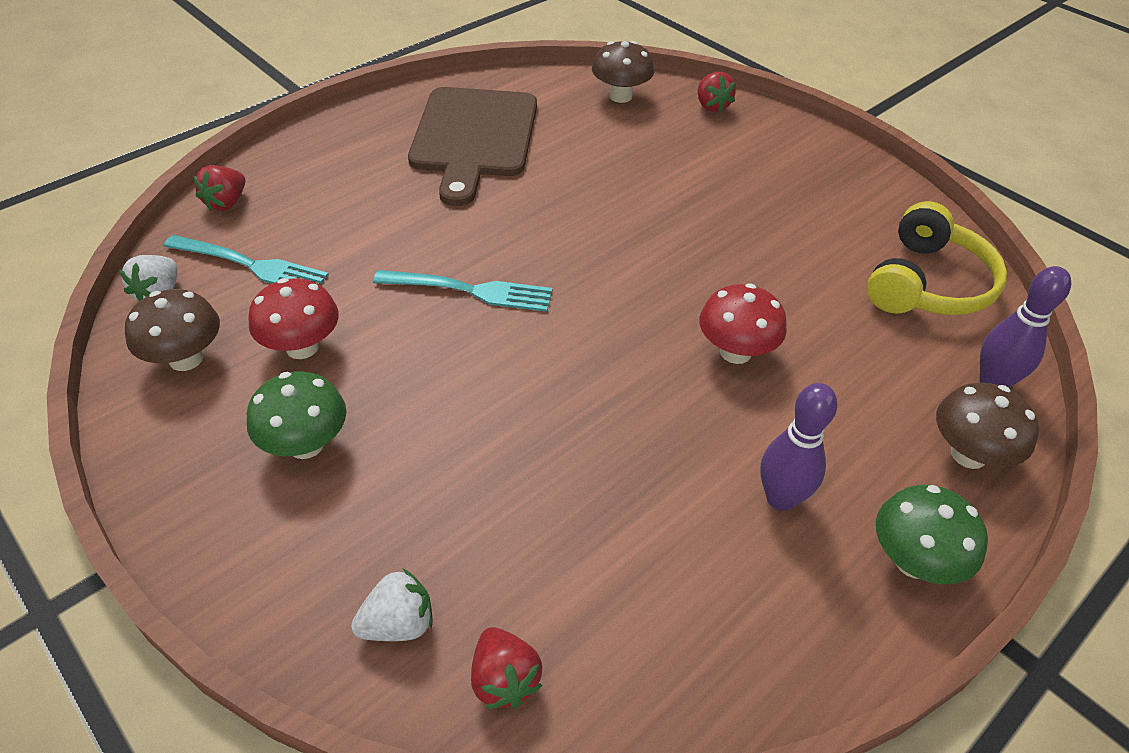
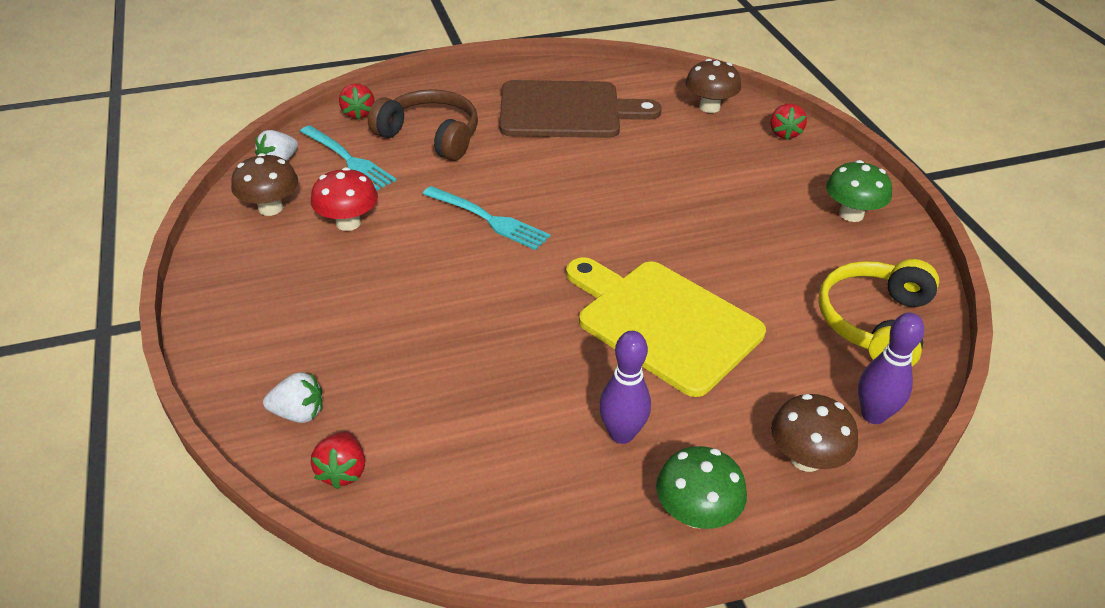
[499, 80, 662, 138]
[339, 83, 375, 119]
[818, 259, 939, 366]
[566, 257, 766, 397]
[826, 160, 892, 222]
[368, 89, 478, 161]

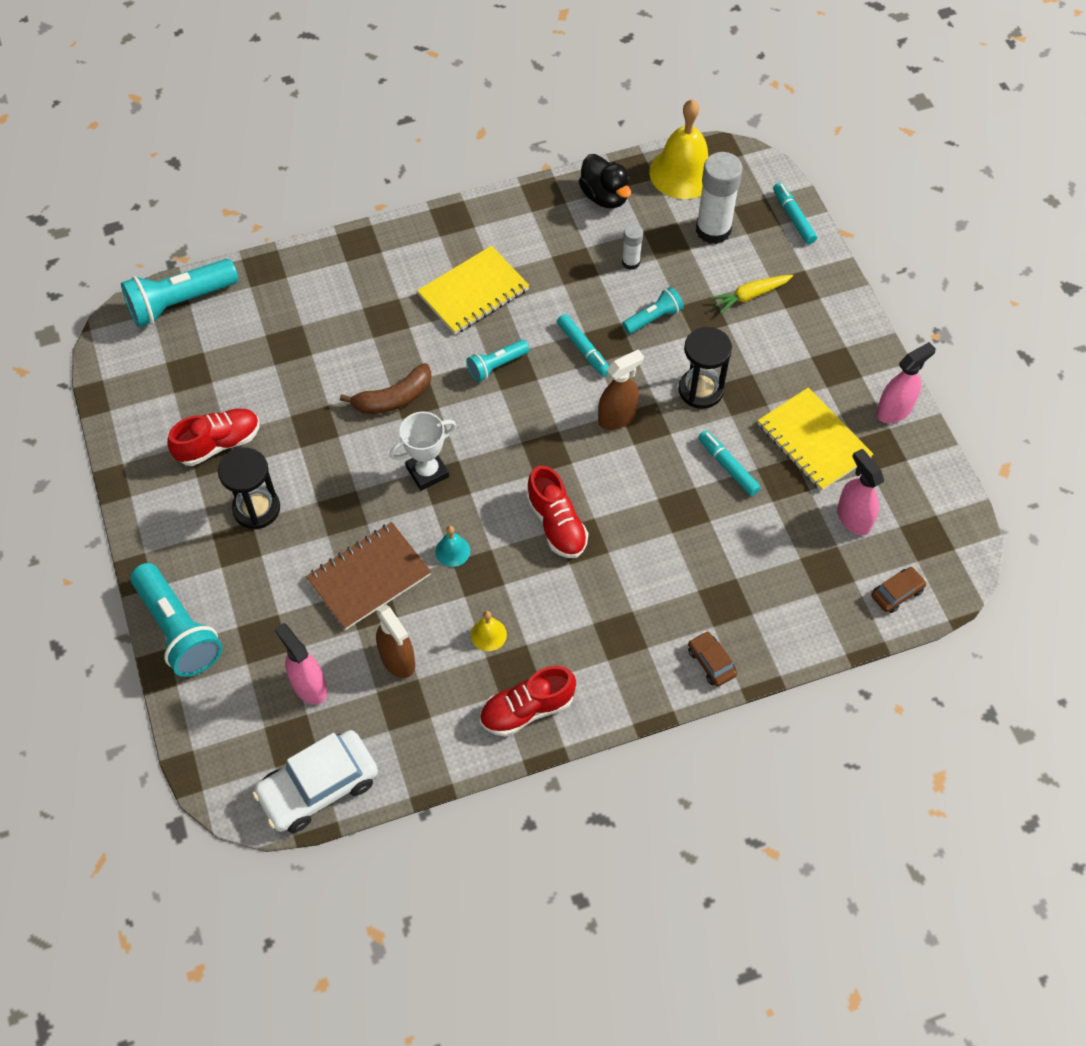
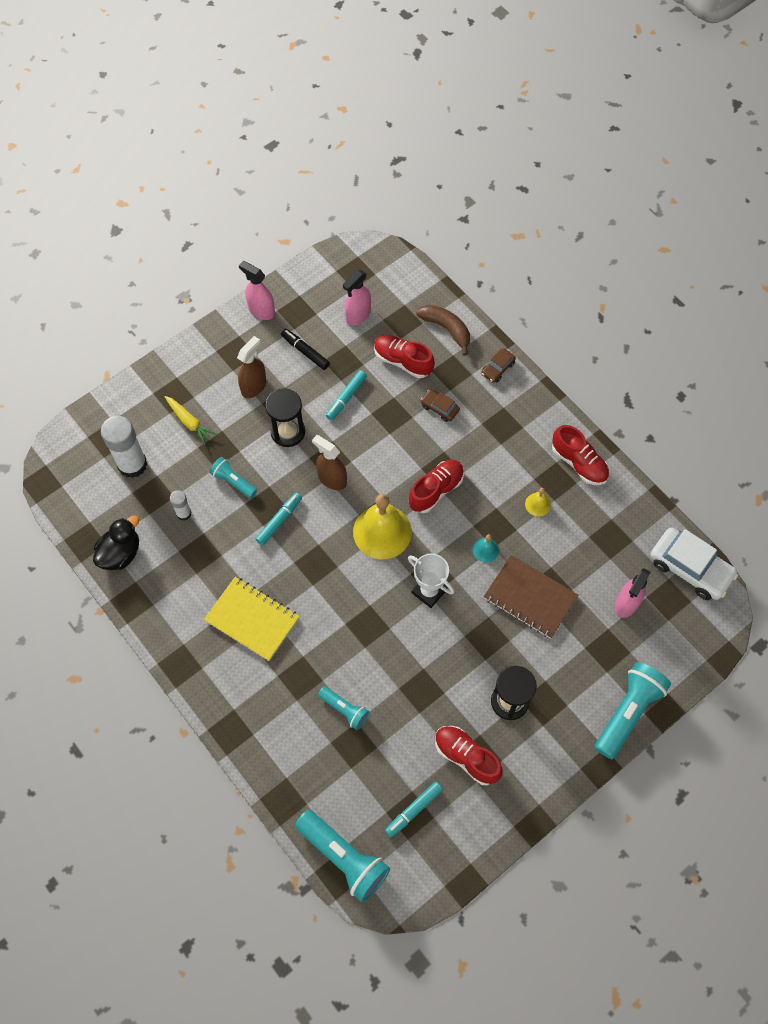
[353, 494, 412, 559]
[385, 782, 443, 837]
[318, 686, 370, 730]
[416, 305, 470, 356]
[281, 329, 330, 370]
[421, 389, 460, 422]
[237, 336, 267, 398]
[374, 335, 435, 378]

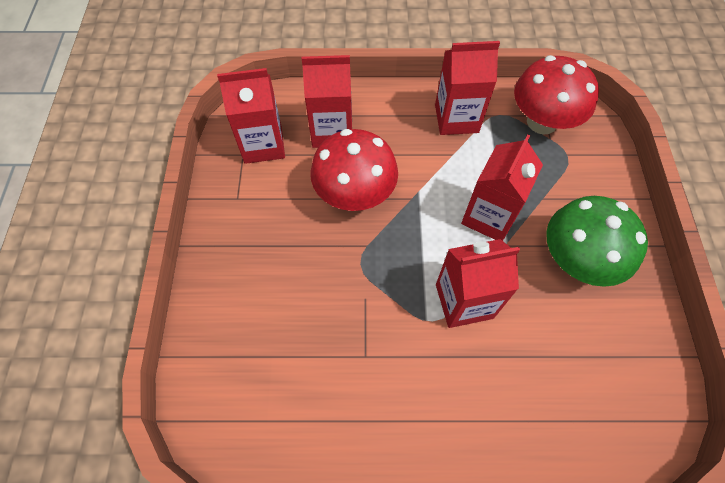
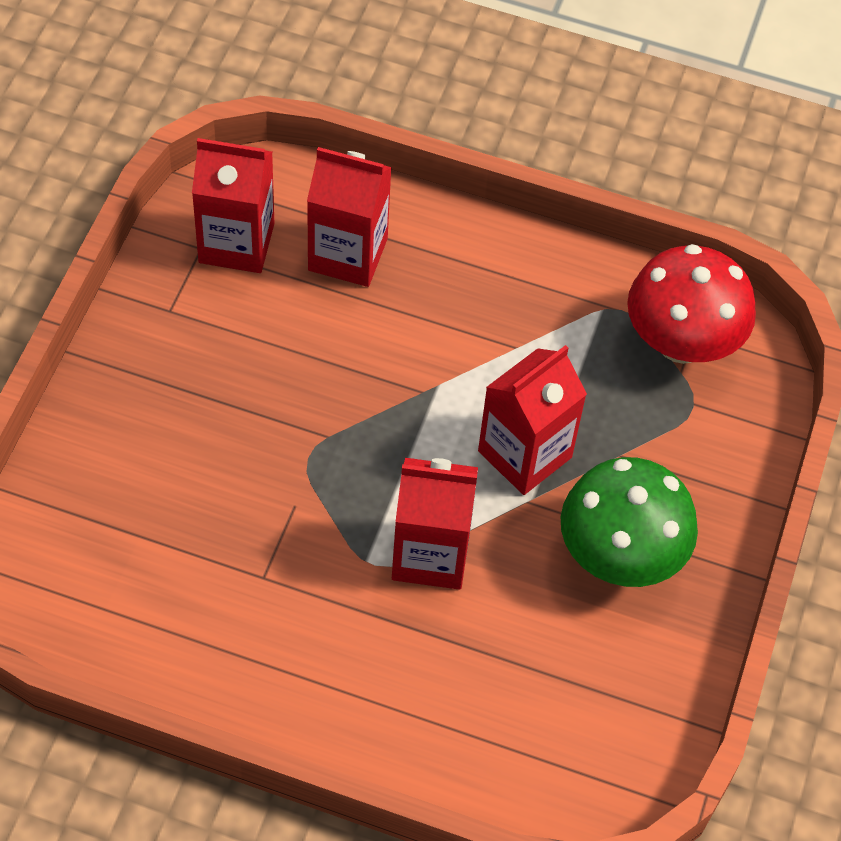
[435, 41, 500, 135] (first image)
[310, 129, 398, 211] (first image)

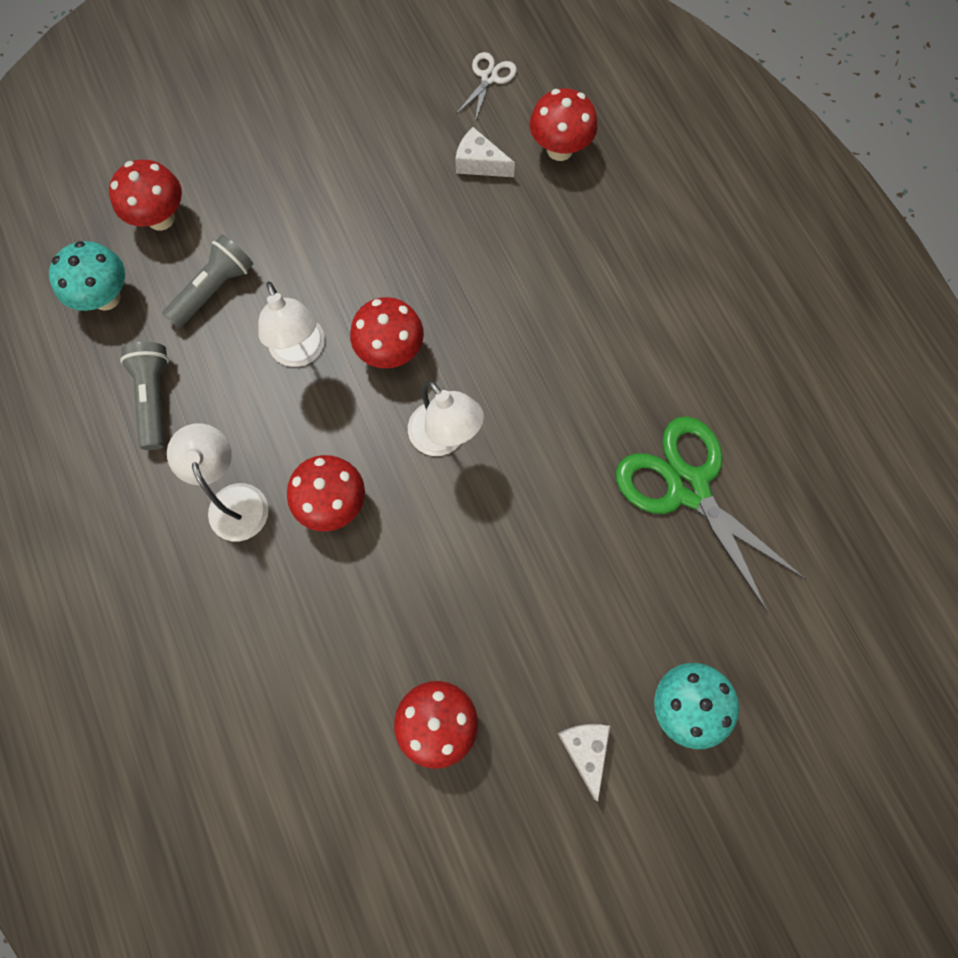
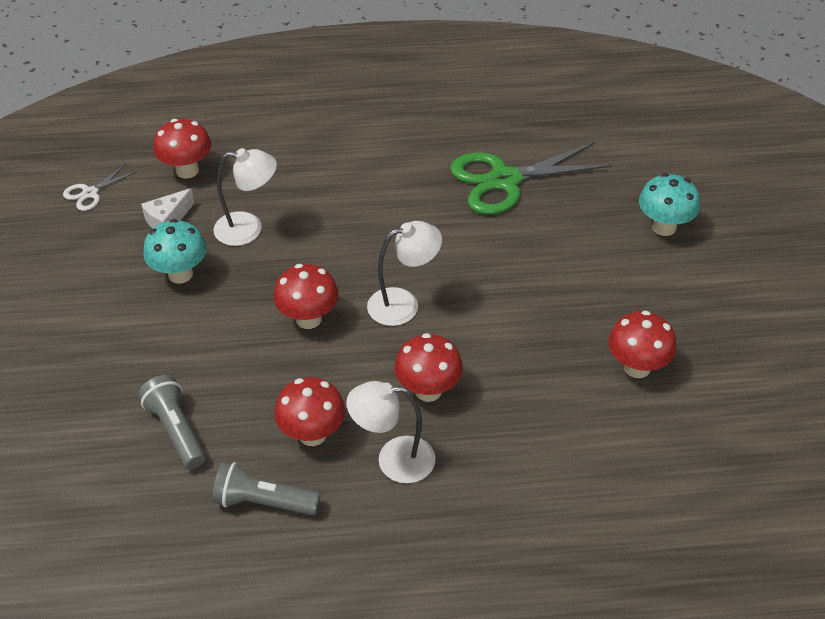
[63, 164, 136, 211]
[274, 377, 345, 446]
[143, 219, 207, 284]
[213, 148, 277, 246]
[558, 724, 610, 802] (first image)

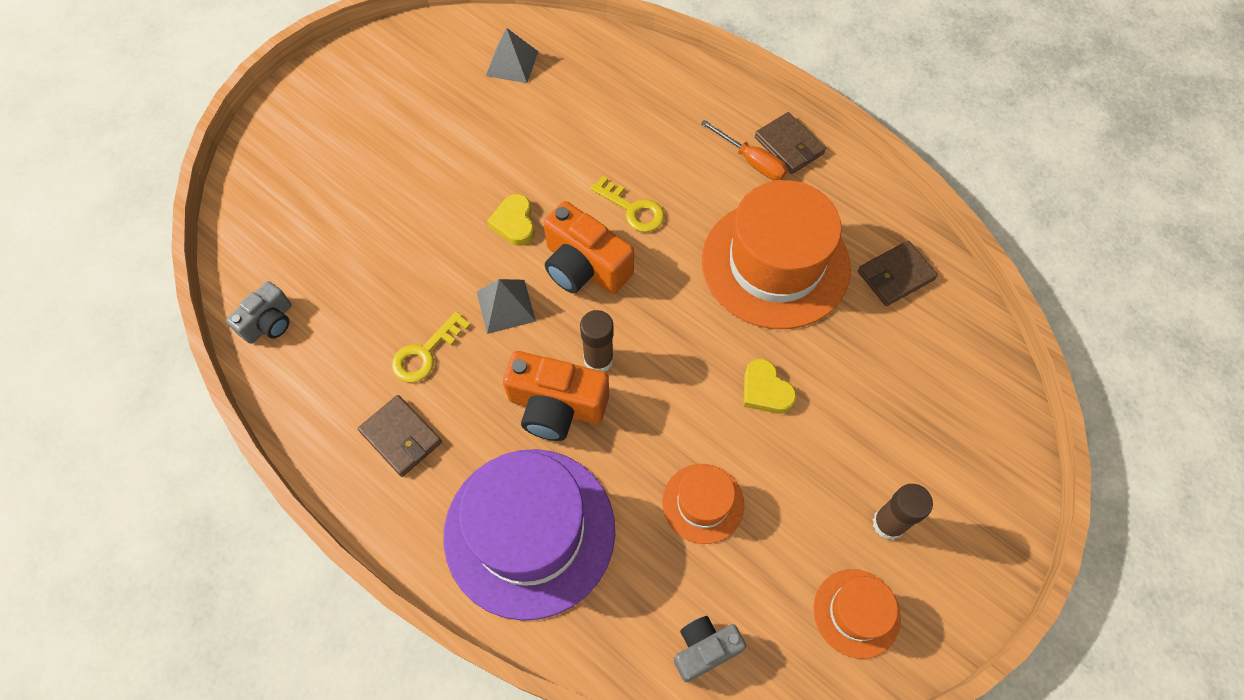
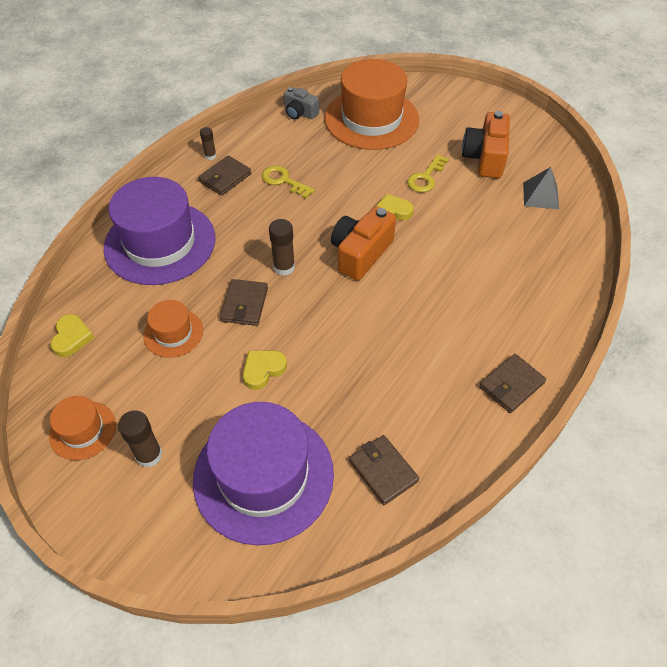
[700, 120, 788, 180] (first image)
[407, 154, 449, 192]
[325, 59, 419, 150]
[477, 279, 536, 334] (first image)
[462, 111, 510, 178]
[51, 314, 94, 357]
[200, 127, 216, 160]
[220, 279, 268, 326]
[193, 402, 334, 546]

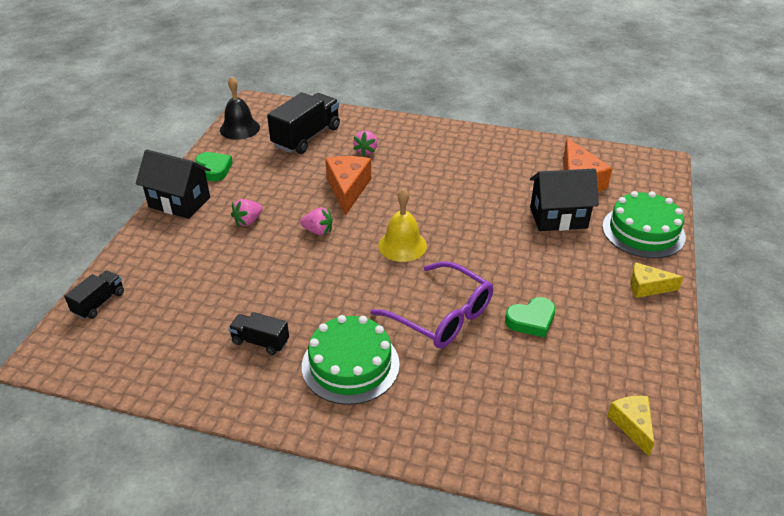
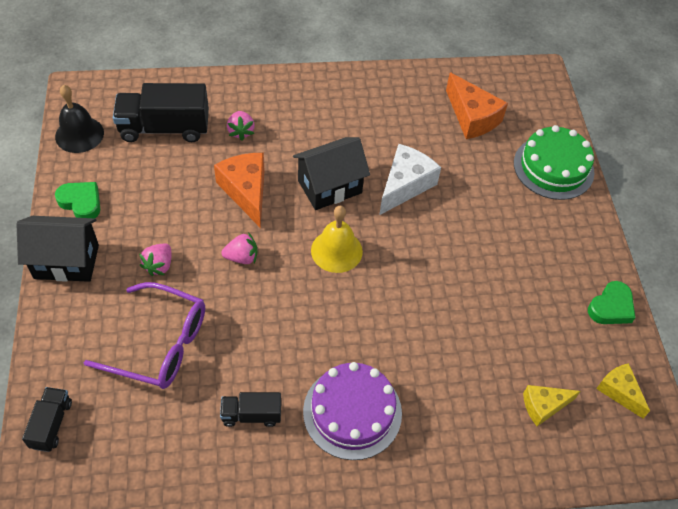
[113, 83, 209, 142]
[293, 137, 370, 210]
[84, 282, 205, 389]
[523, 385, 581, 426]
[588, 281, 635, 324]
[303, 362, 402, 460]
[380, 144, 441, 215]

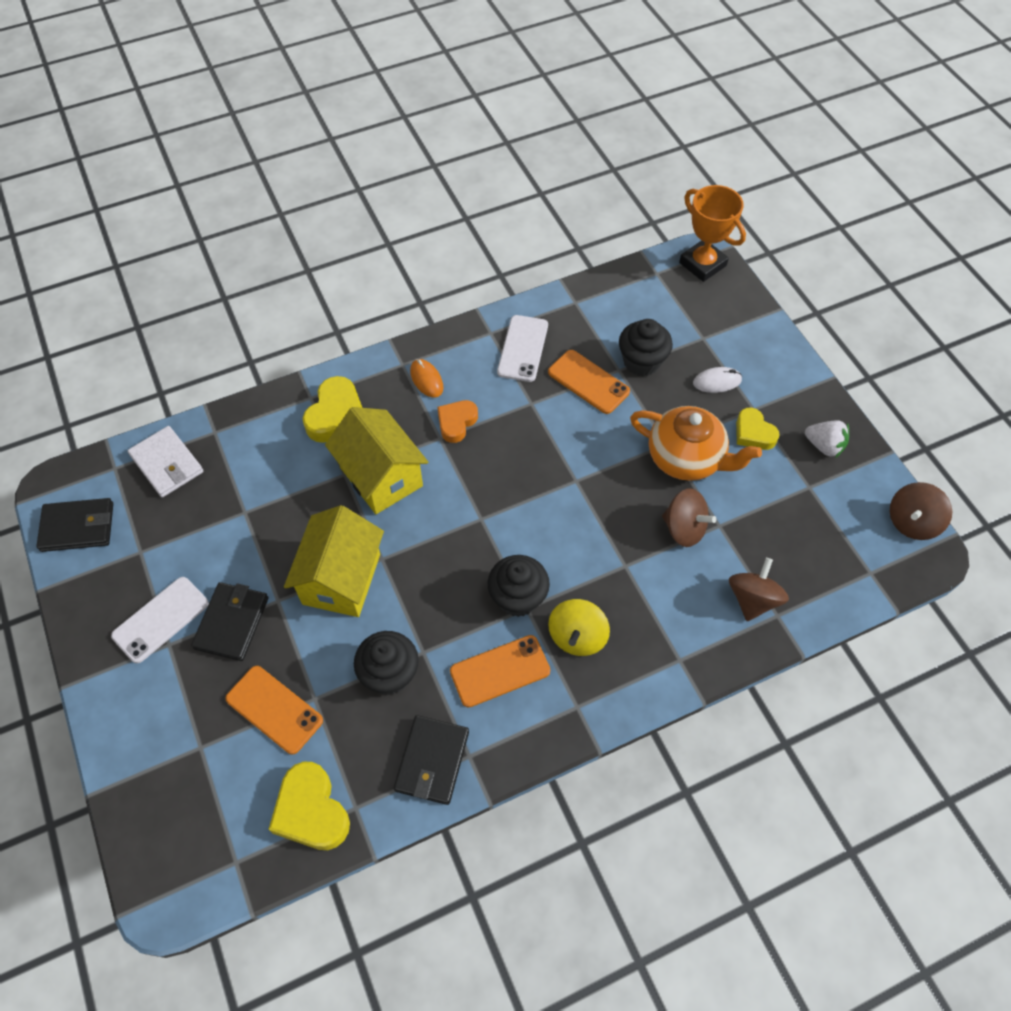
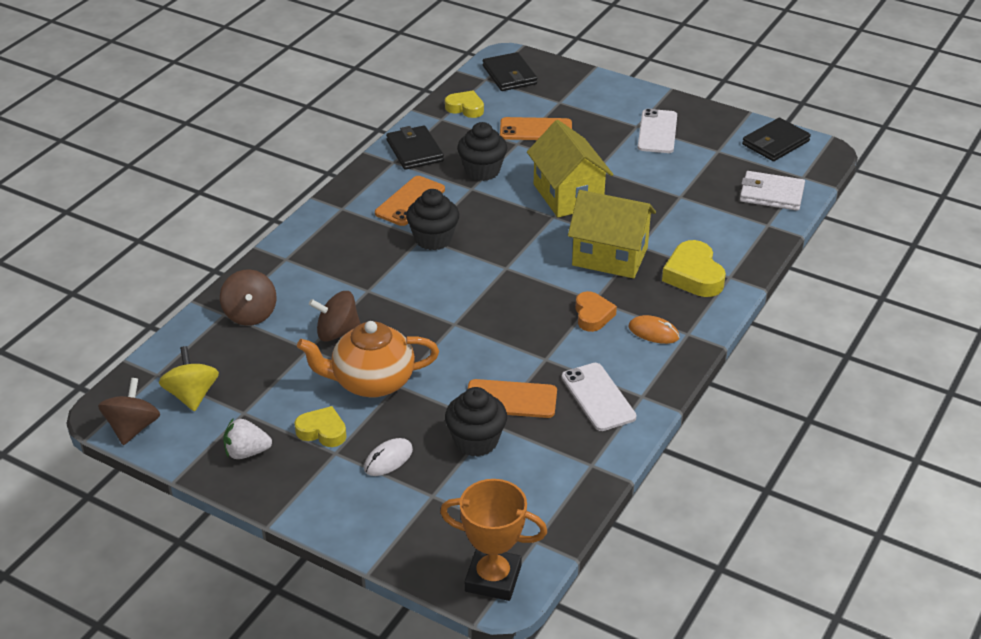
[483, 52, 537, 91]
[159, 346, 219, 412]
[445, 91, 484, 118]

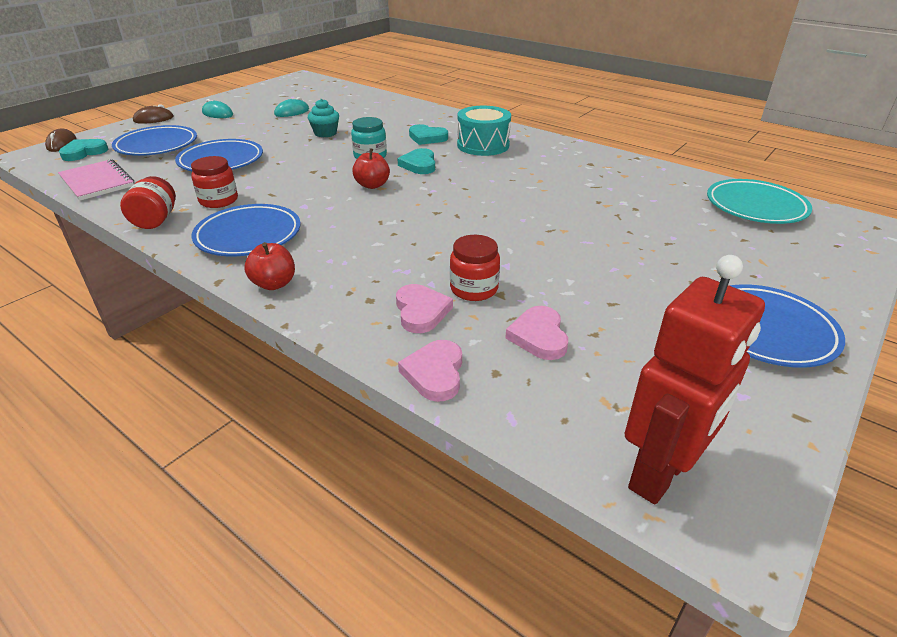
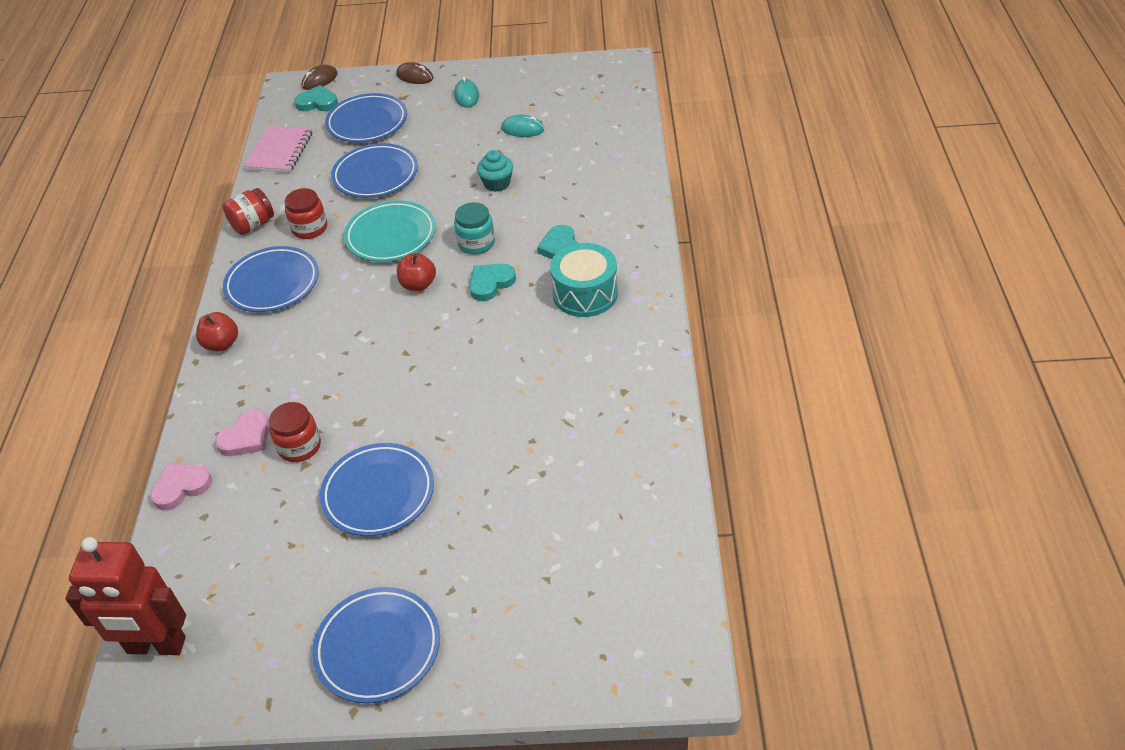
[344, 201, 436, 262]
[505, 306, 568, 360] (first image)
[320, 443, 434, 536]

